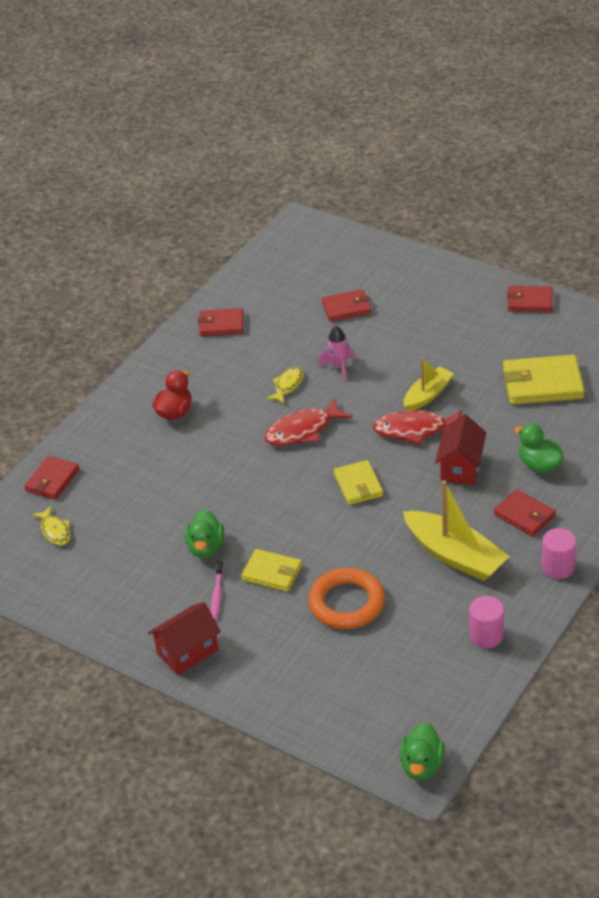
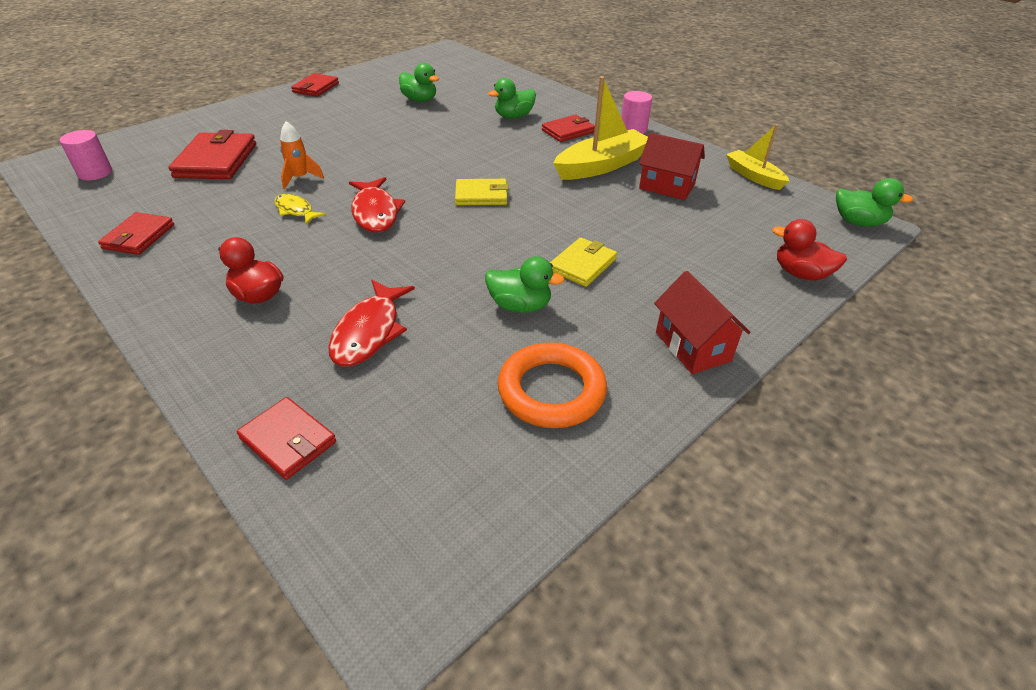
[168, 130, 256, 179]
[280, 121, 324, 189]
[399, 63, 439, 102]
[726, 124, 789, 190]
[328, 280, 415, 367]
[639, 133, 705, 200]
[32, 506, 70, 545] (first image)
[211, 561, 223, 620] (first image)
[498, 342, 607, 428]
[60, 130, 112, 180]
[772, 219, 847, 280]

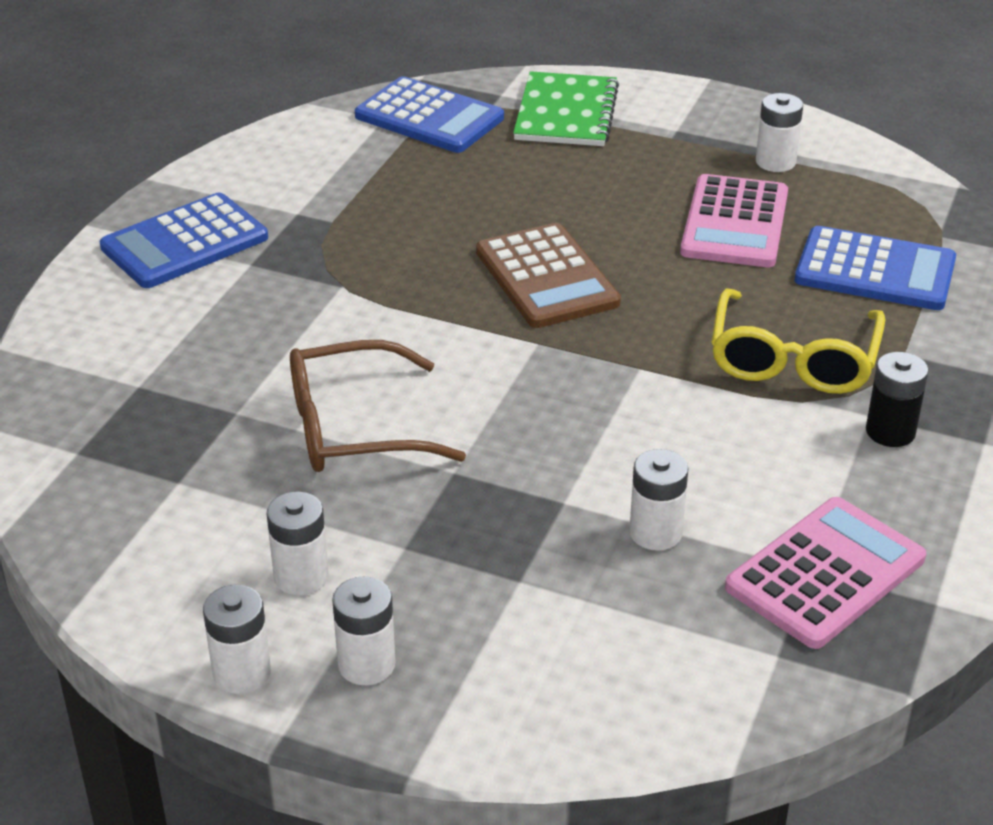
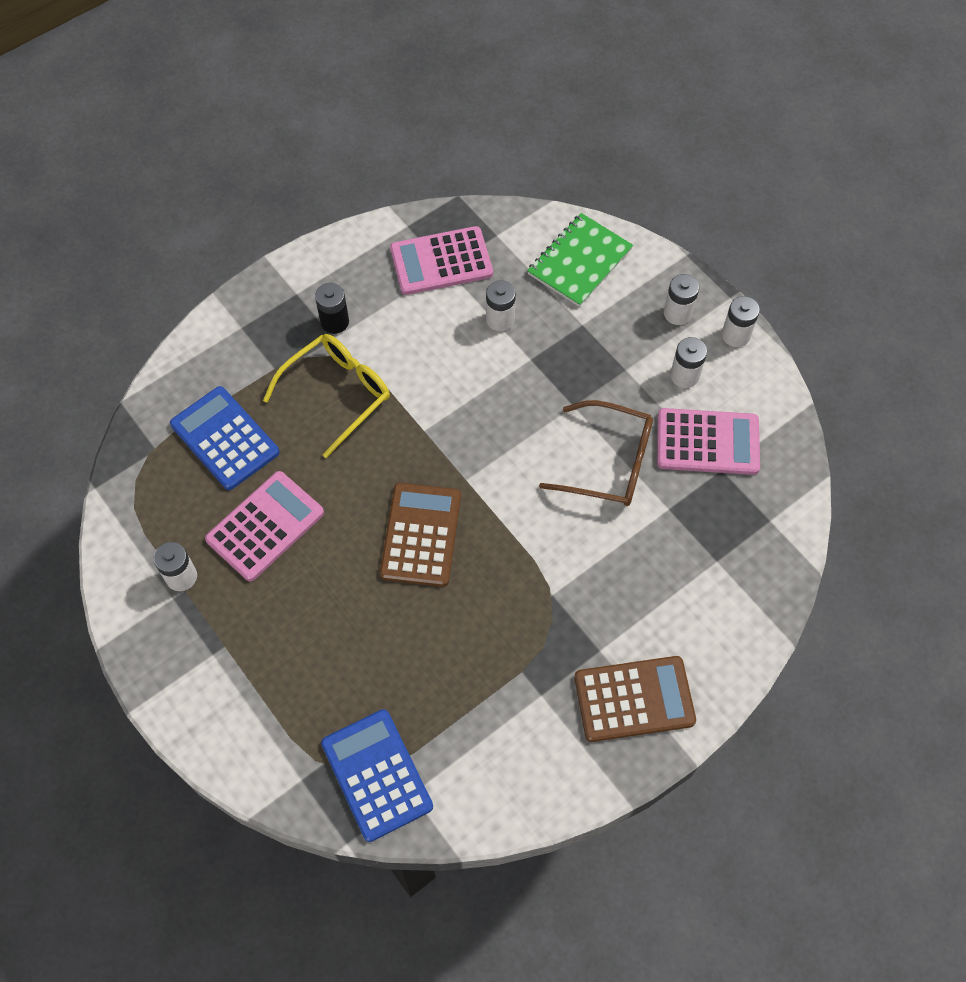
[527, 213, 633, 307]
[574, 656, 696, 742]
[657, 408, 760, 475]

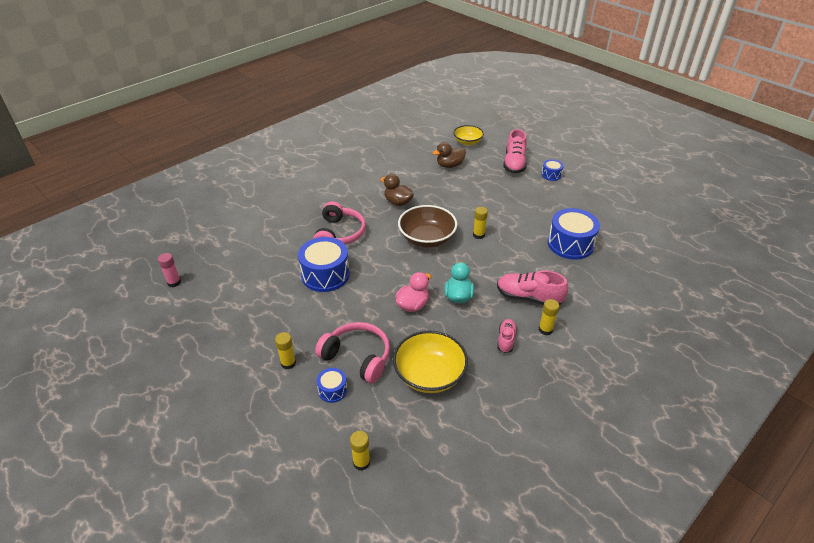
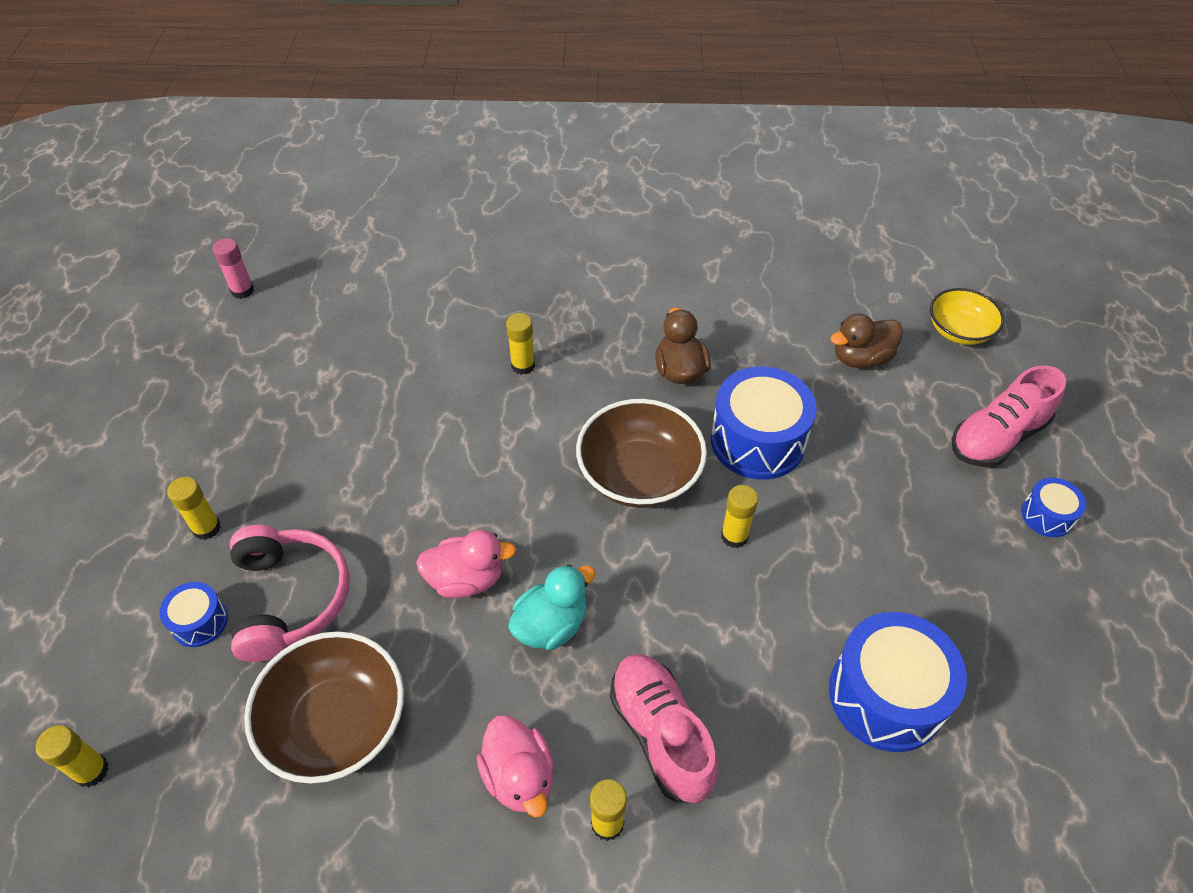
[830, 314, 903, 368]
[506, 313, 535, 375]
[711, 366, 817, 480]
[477, 715, 554, 817]
[244, 631, 404, 784]

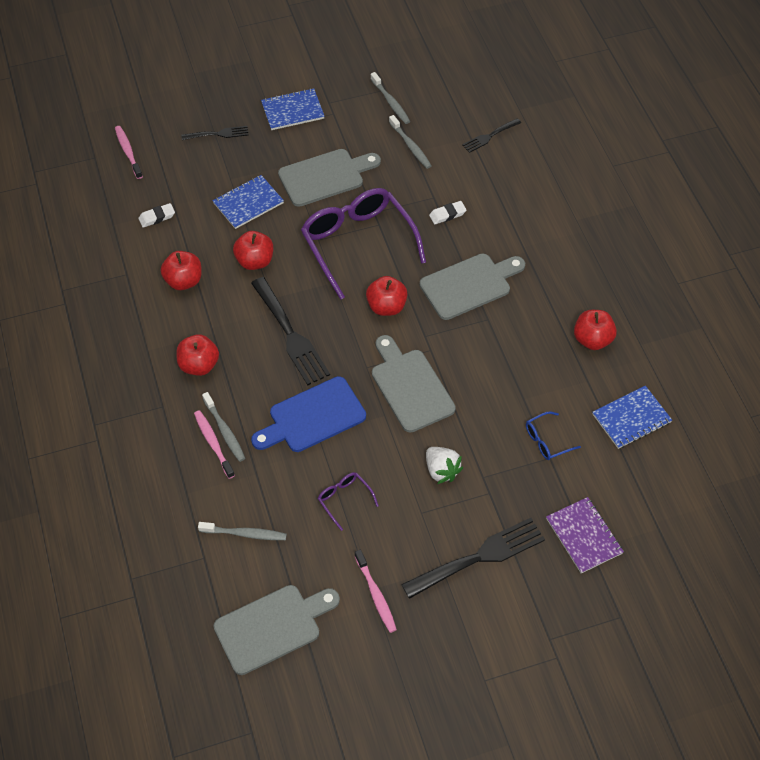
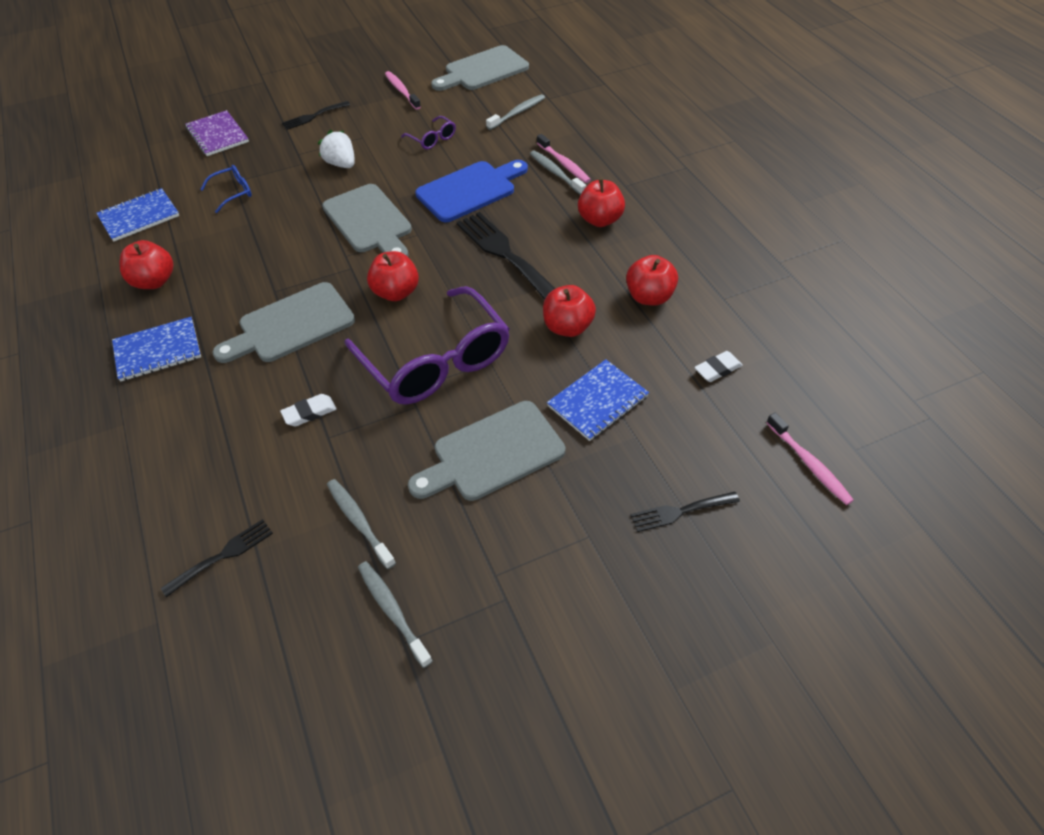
[112, 317, 201, 382]
[282, 101, 350, 130]
[486, 94, 545, 130]

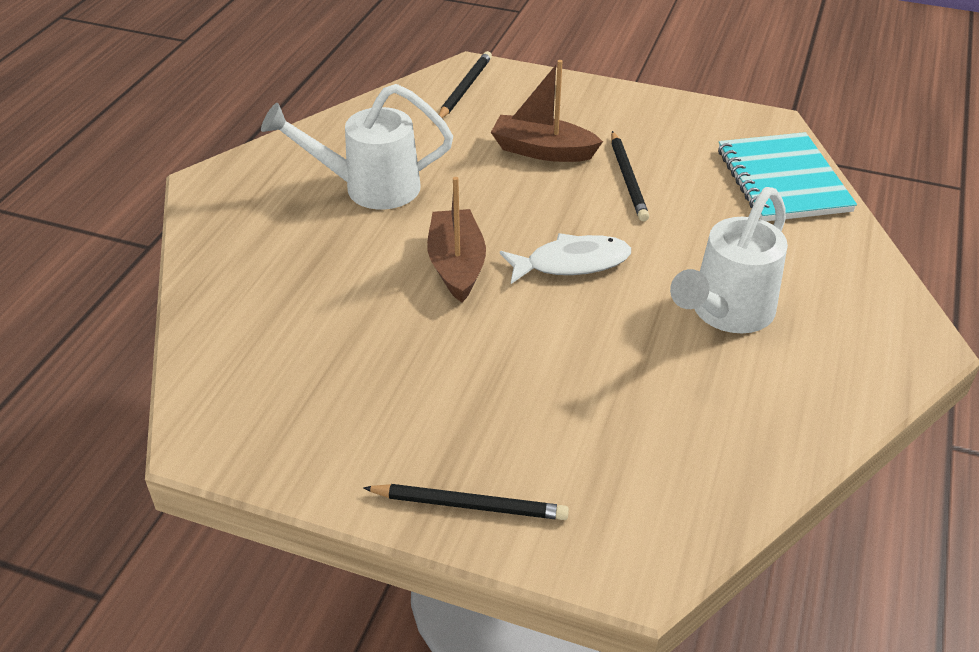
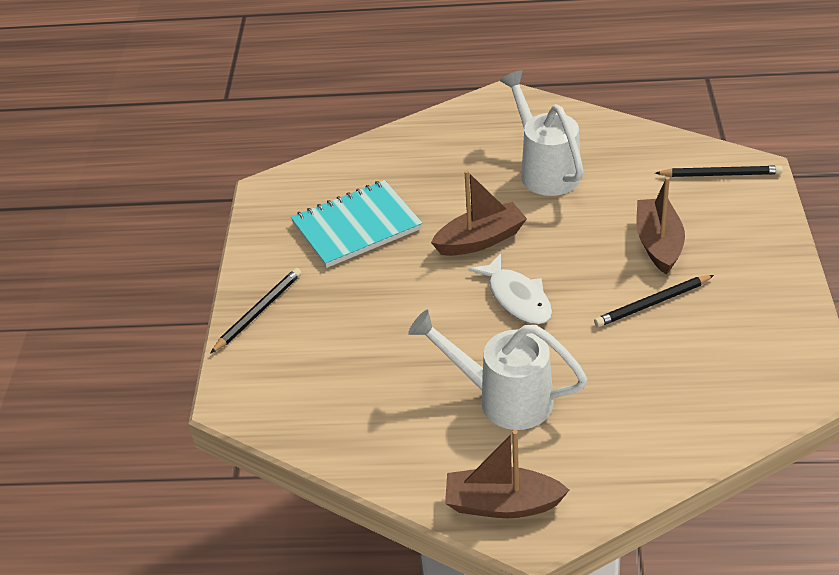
[291, 180, 423, 268]
[210, 268, 302, 354]
[445, 430, 569, 518]

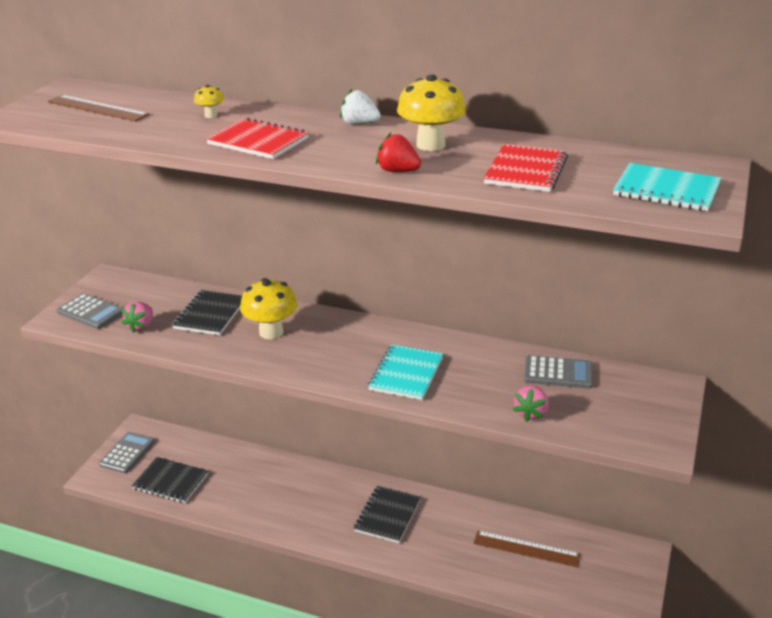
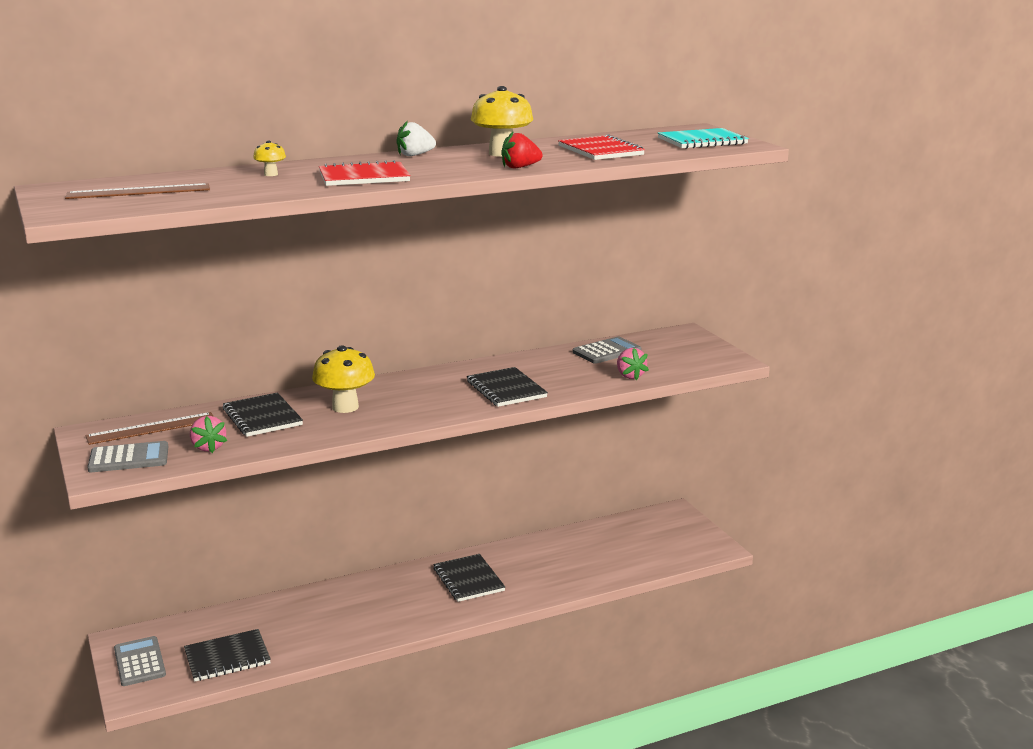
[467, 367, 548, 407]
[85, 412, 214, 445]

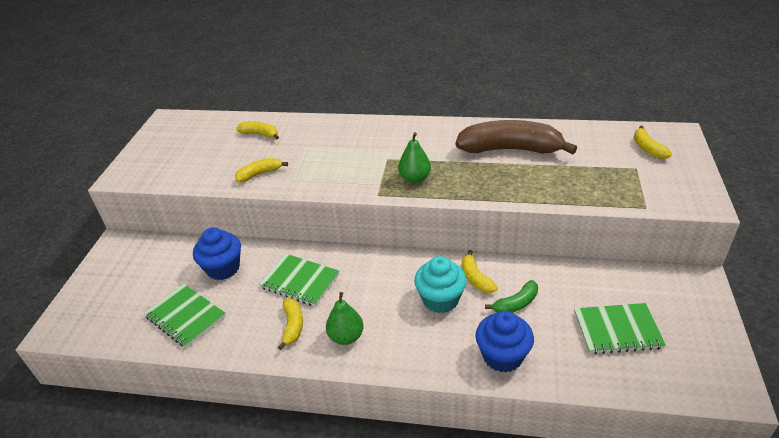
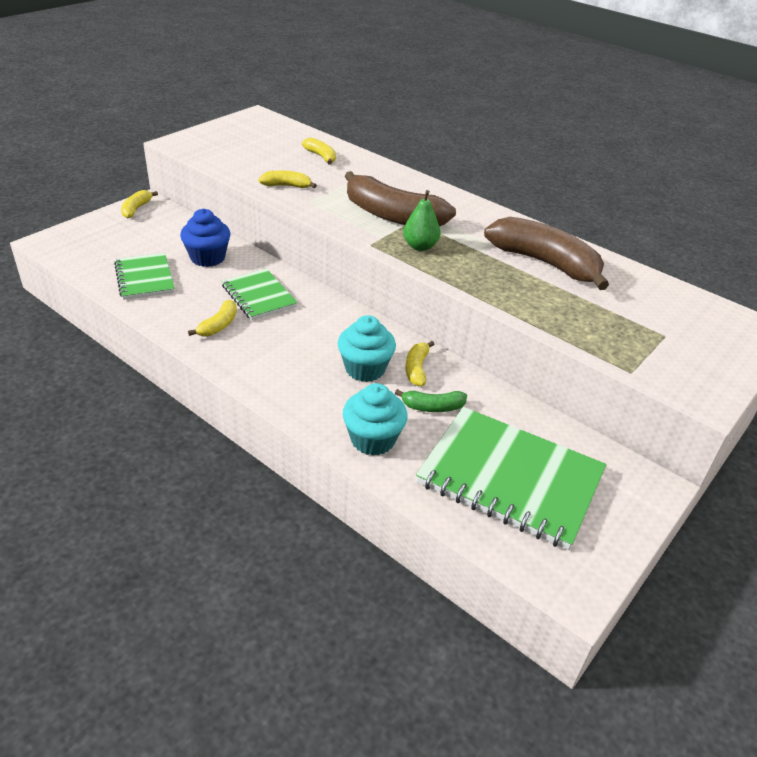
[121, 190, 158, 218]
[326, 292, 364, 345] (first image)
[416, 407, 606, 550]
[343, 383, 408, 456]
[345, 171, 456, 226]

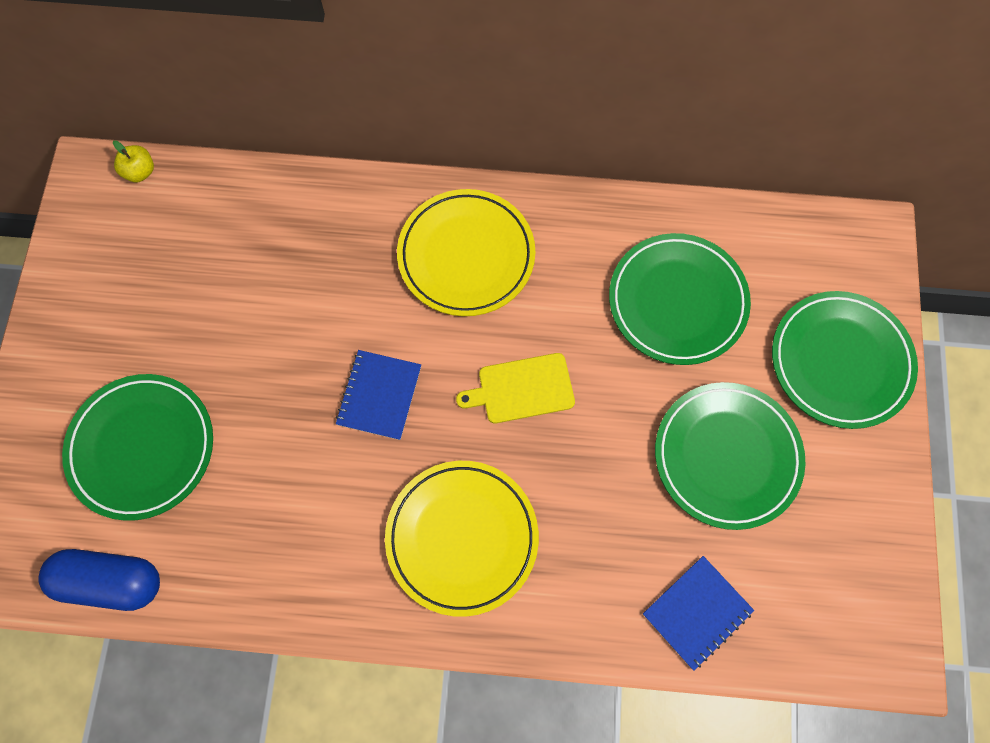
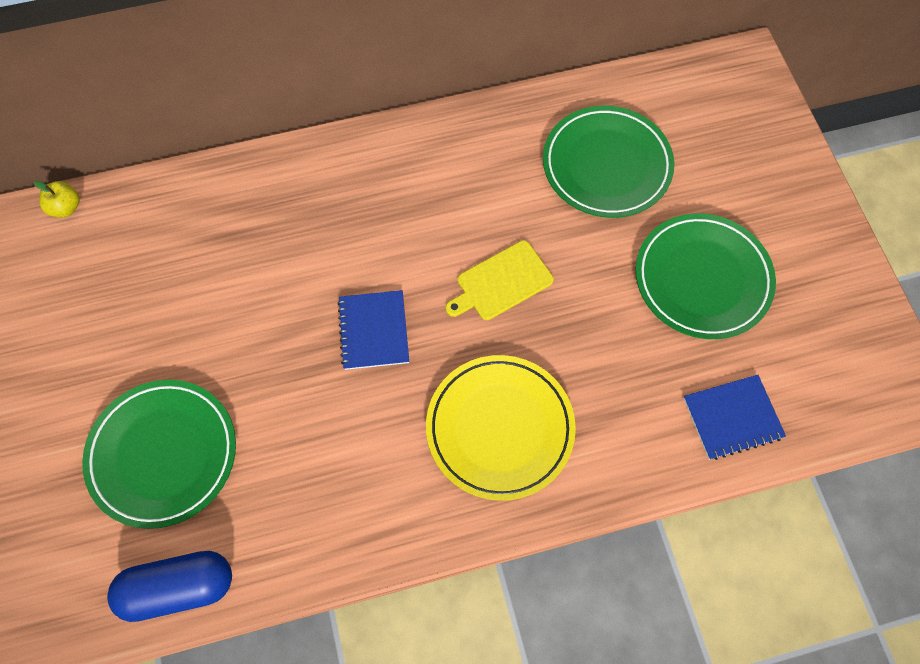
[397, 189, 536, 316] (first image)
[772, 291, 918, 429] (first image)
[684, 375, 786, 460]

